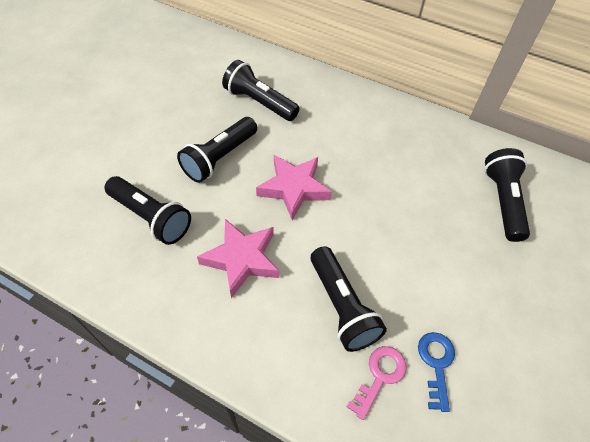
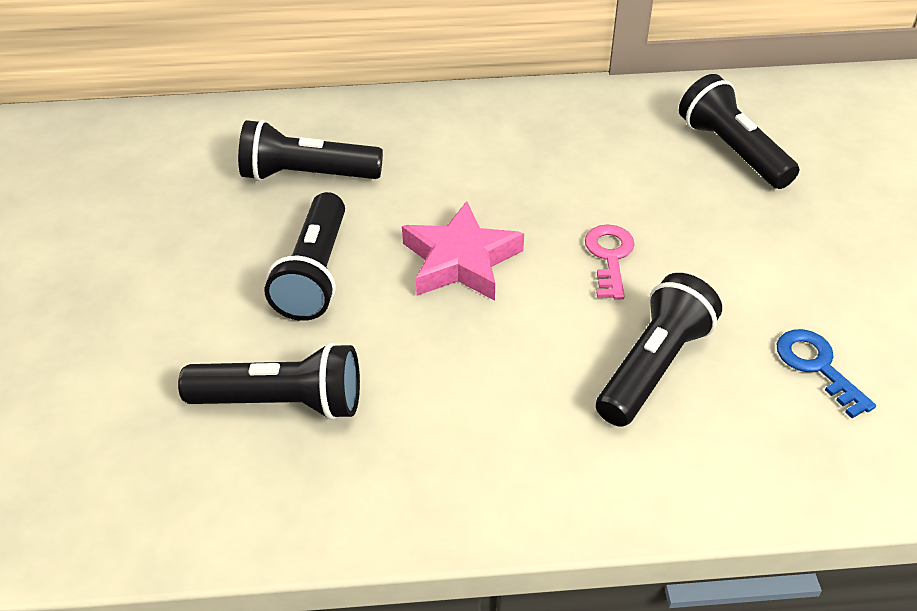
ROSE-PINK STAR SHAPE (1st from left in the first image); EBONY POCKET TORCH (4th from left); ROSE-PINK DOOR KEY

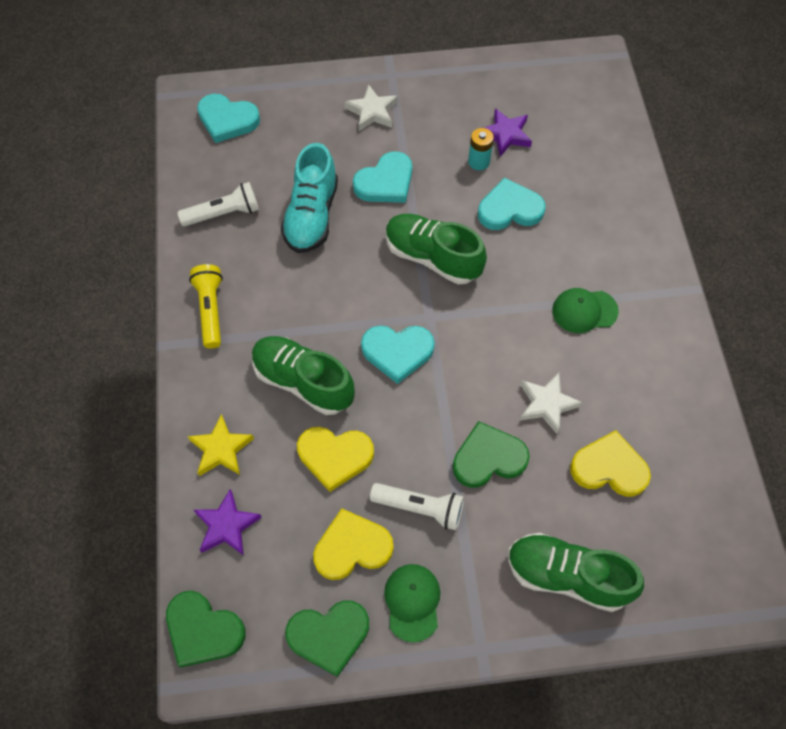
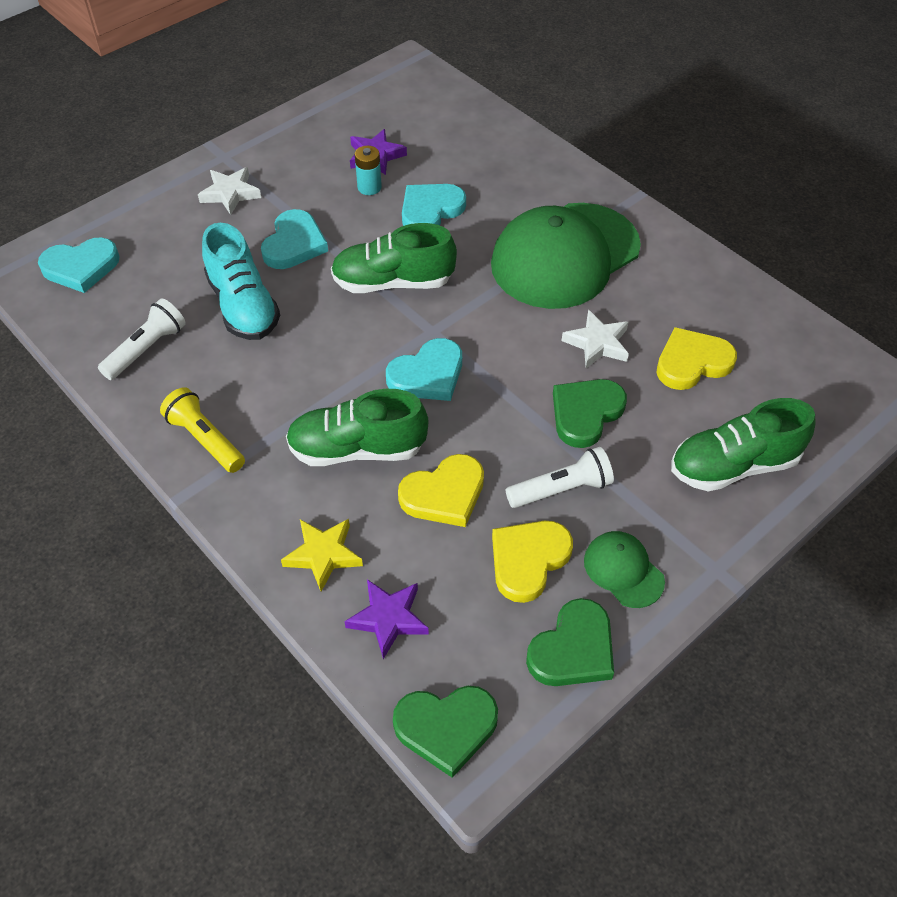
GREEN CAP (1st from left)

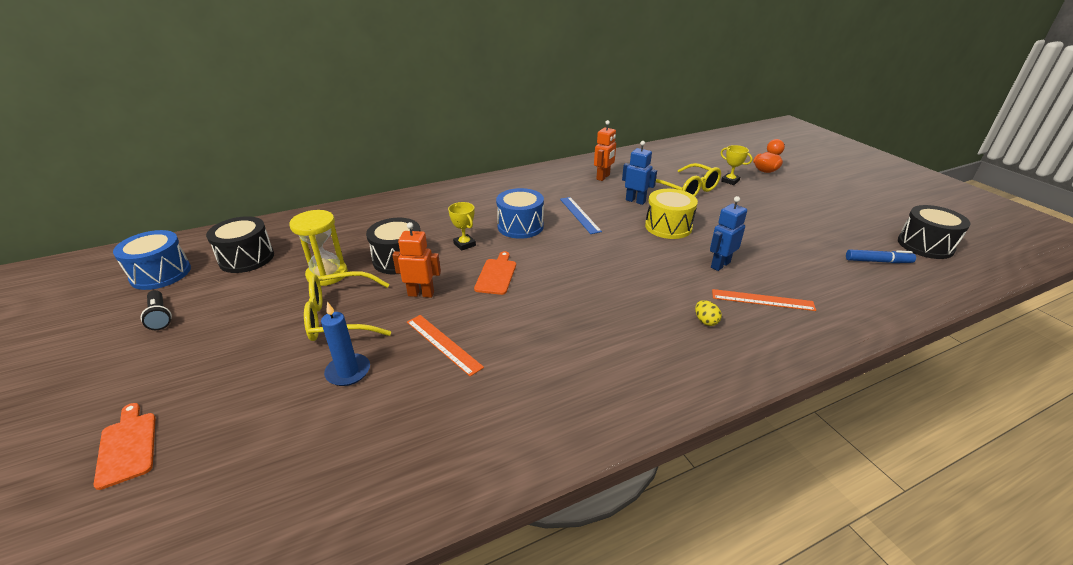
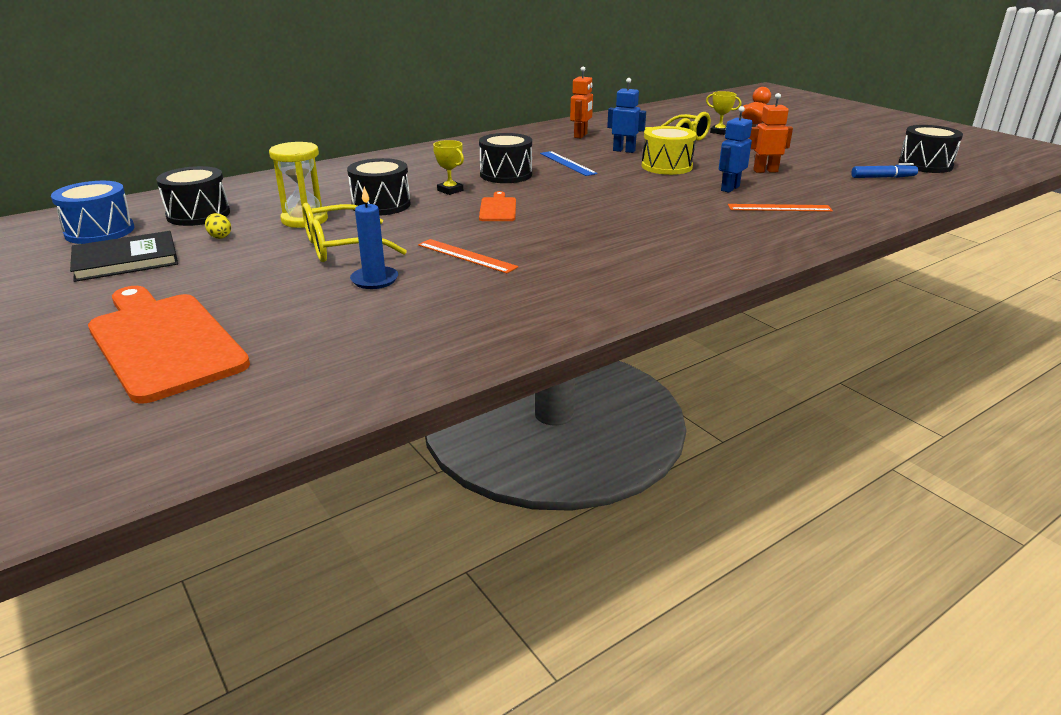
BRIGHT ORANGE CUTTING BOARD (1st from left); EBONY HARDCOVER; BRIGHT ORANGE TOY ROBOT (2nd from left); EBONY DRUM (3rd from left); BRIGHT YELLOW EGG

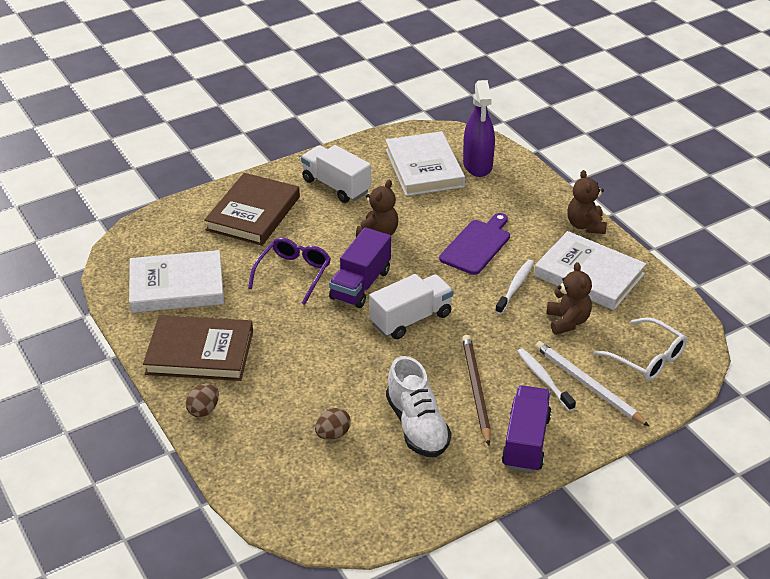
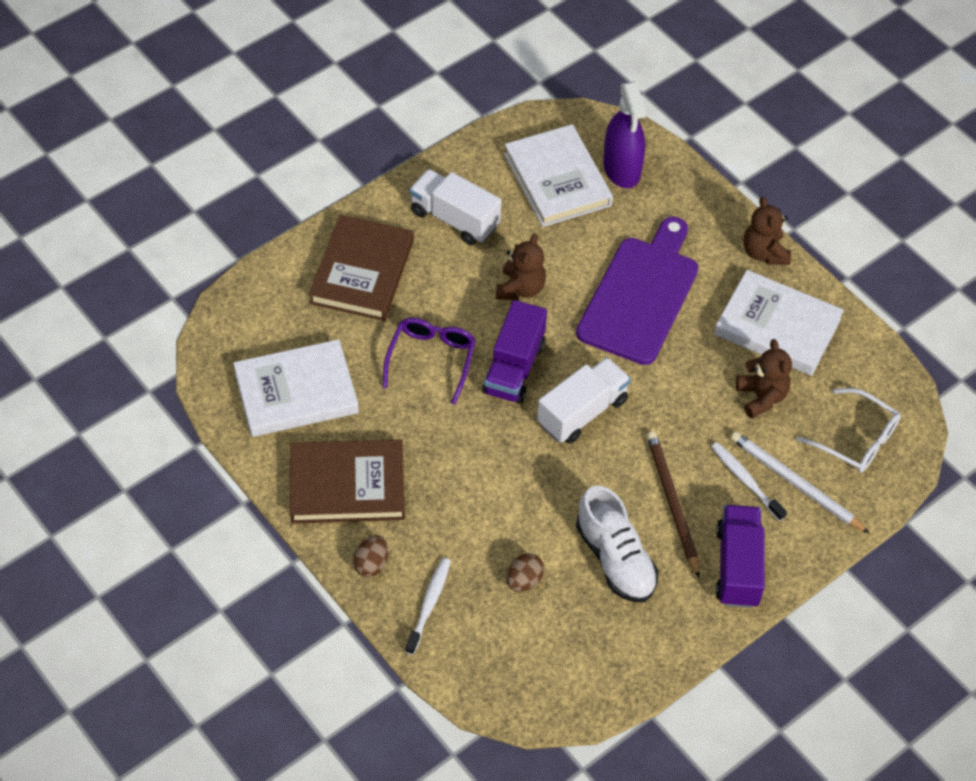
VIOLET CUTTING BOARD; PURE WHITE TOOTHBRUSH (1st from left)

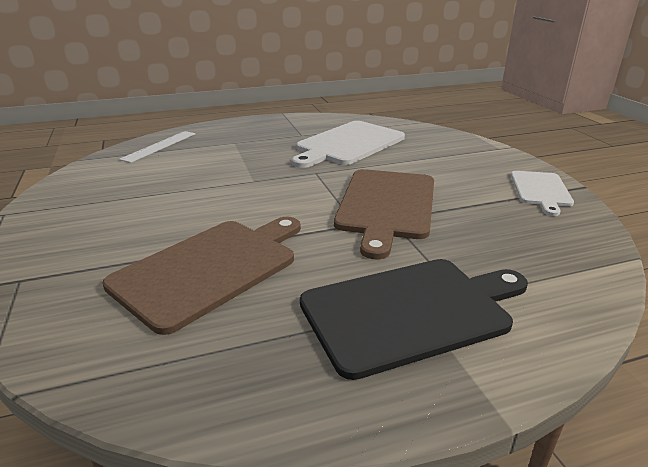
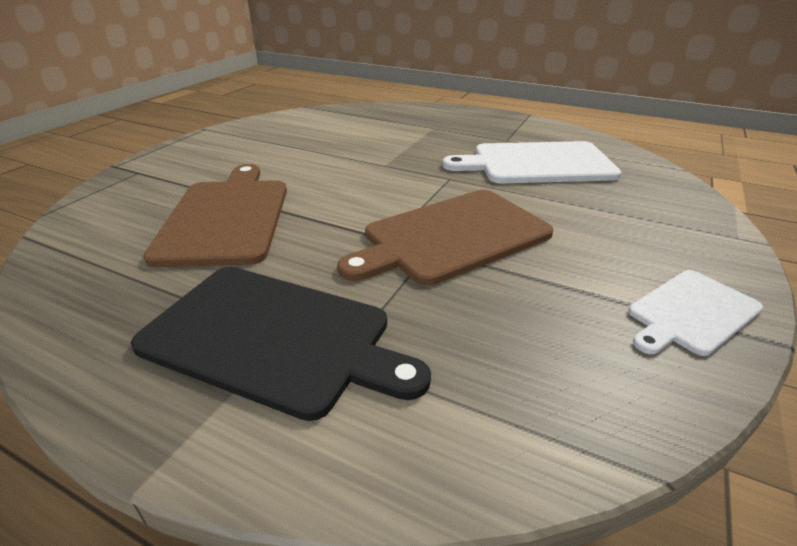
RUSSET CUTTING BOARD (1st from left); PURE WHITE RULER

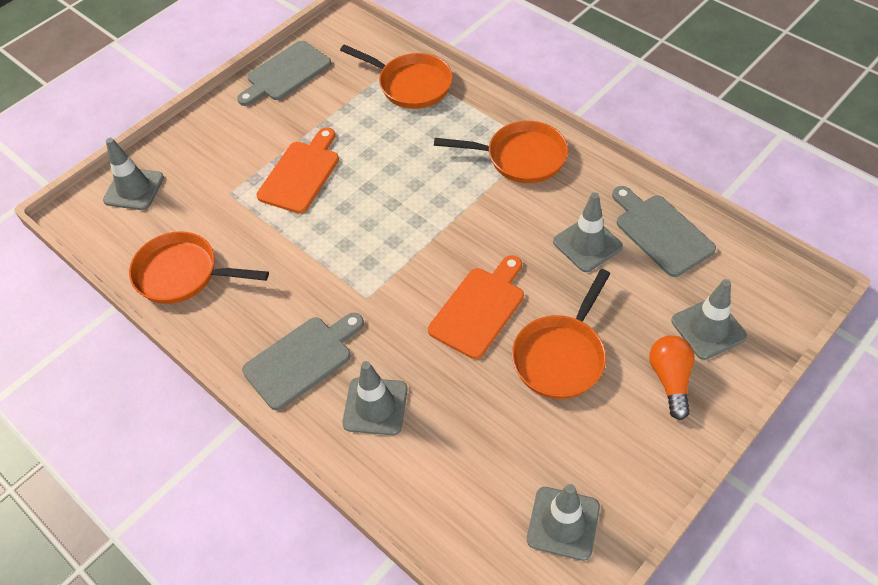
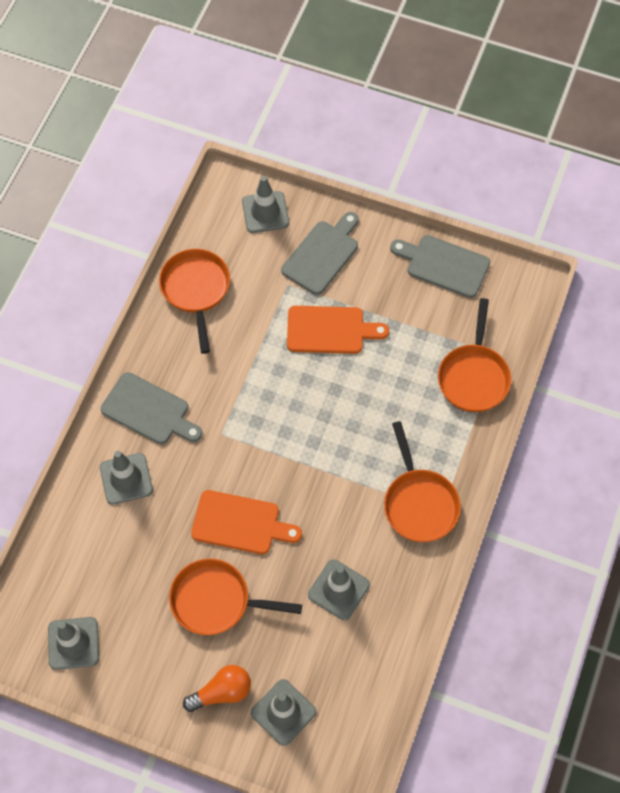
GREY CUTTING BOARD (2nd from left)

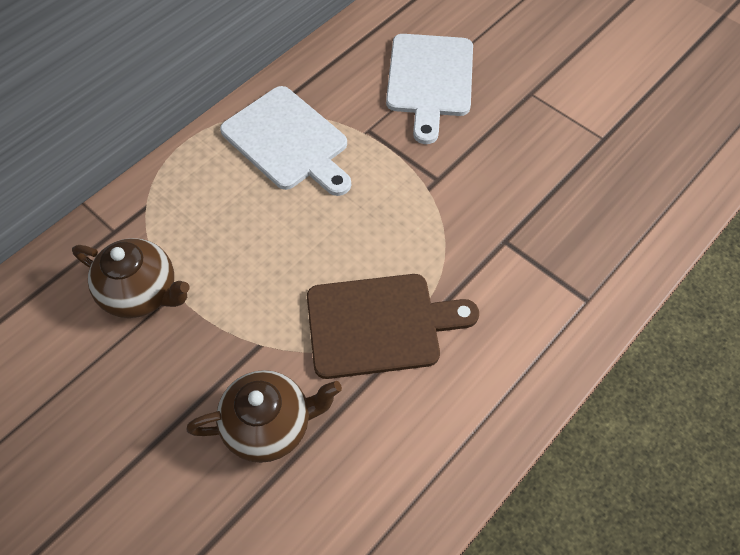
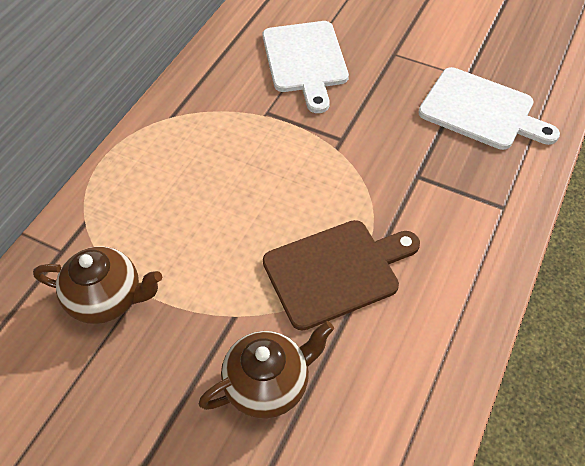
PURE WHITE CUTTING BOARD (2nd from left)

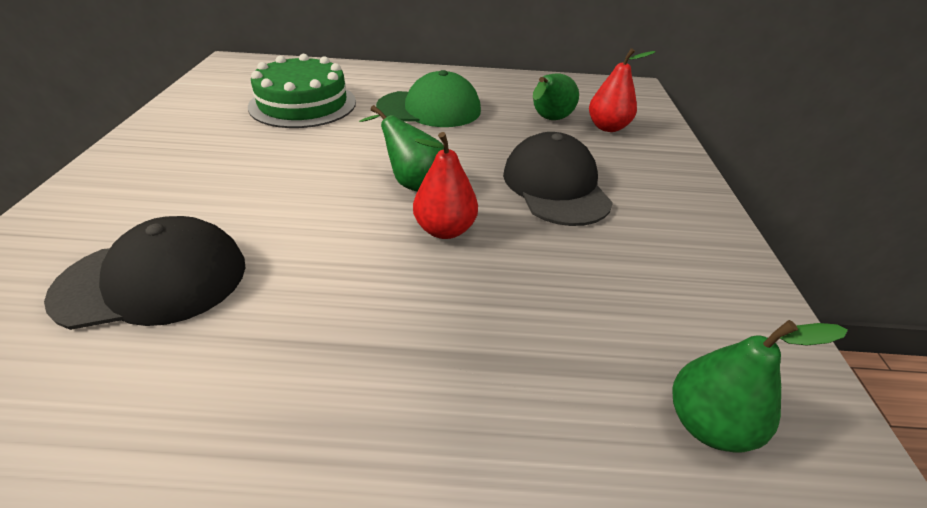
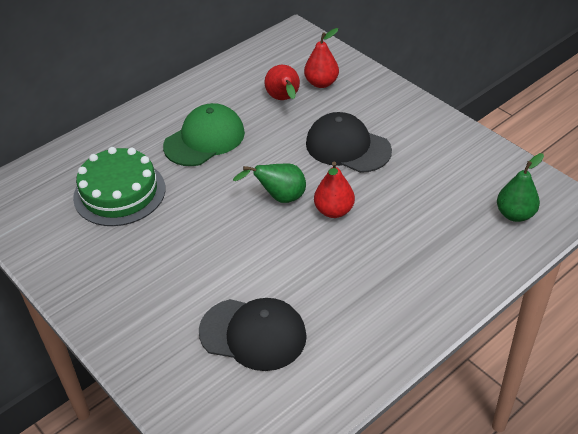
EBONY CAP (1st from left); SCARLET TOY PEAR (1st from left)

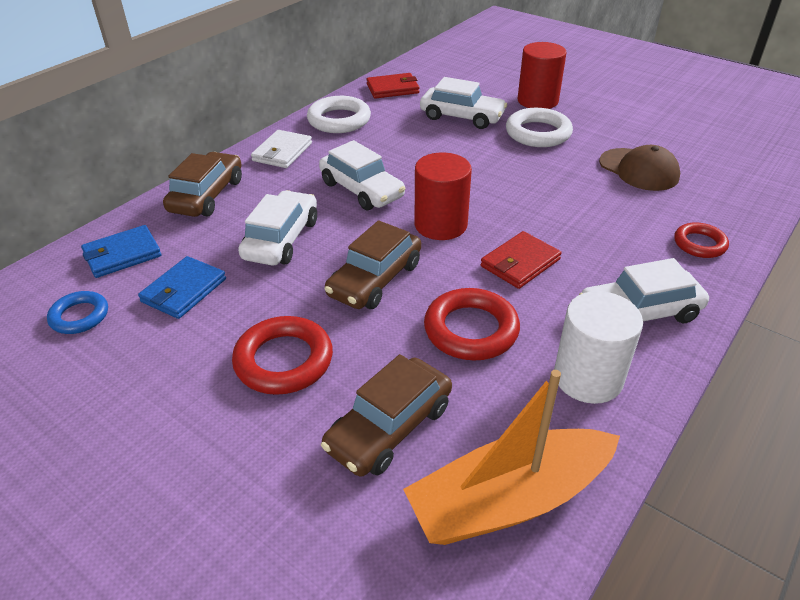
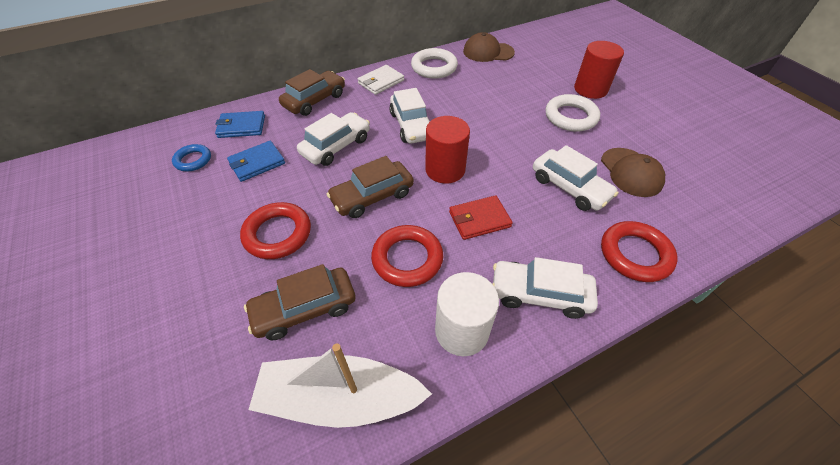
RUSSET CAP (1st from left); PURE WHITE TOY BOAT; PURE WHITE CAR (4th from left); SCARLET HOOP (3rd from left)

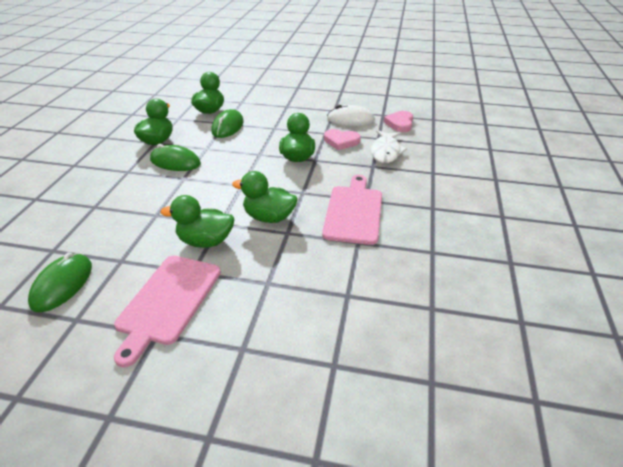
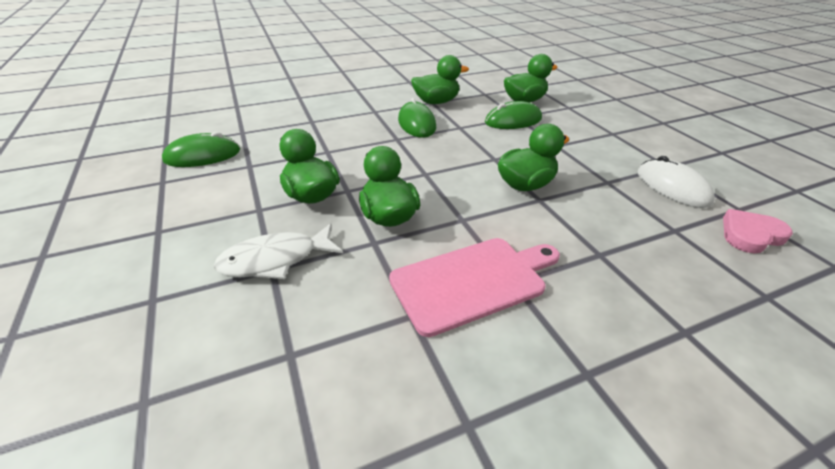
ROSE-PINK CUTTING BOARD (1st from left in the first image); ROSE-PINK HEART SHAPE (1st from left in the first image); PURE WHITE FISH FIGURE

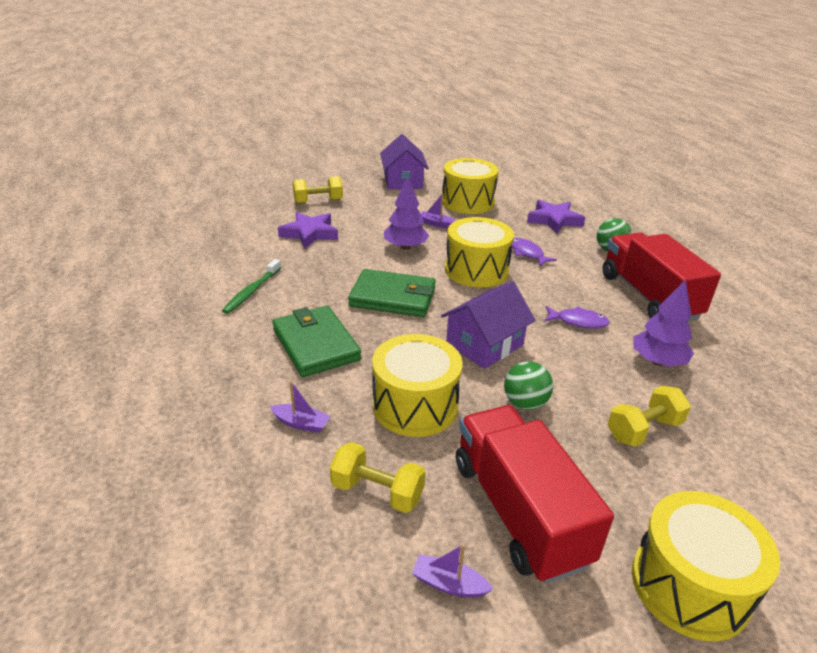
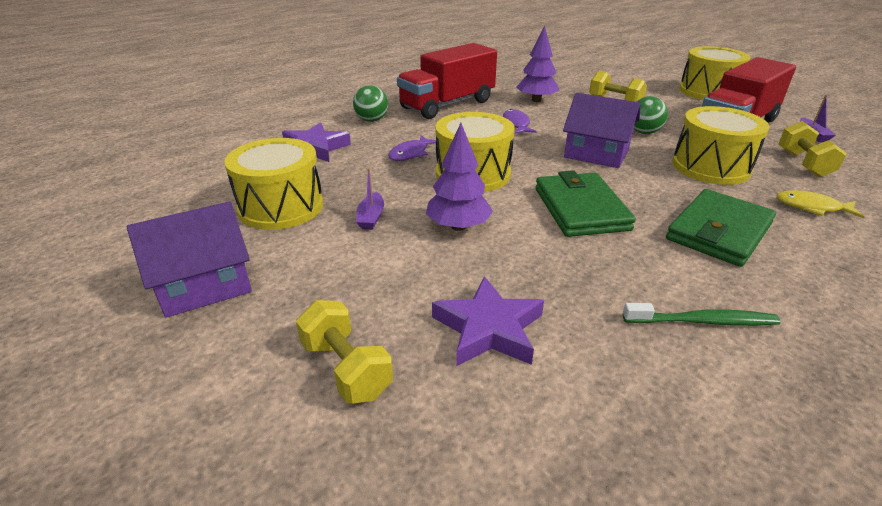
BRIGHT YELLOW FISH FIGURE

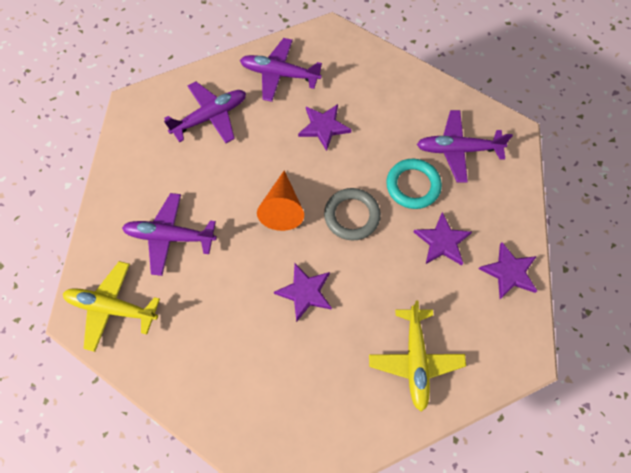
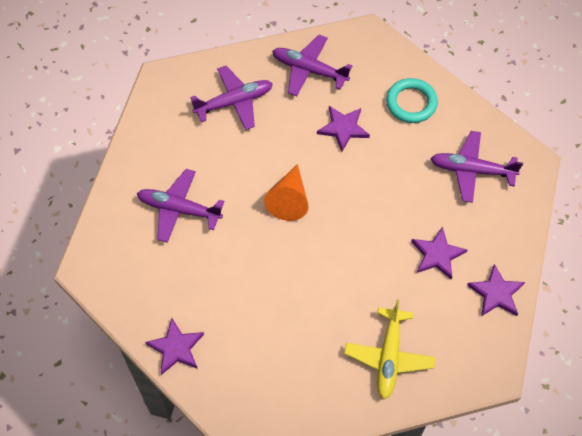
BRIGHT YELLOW PLANE (1st from left in the first image); VIOLET STAR SHAPE (1st from left); GREY HOOP; TURQUOISE HOOP

